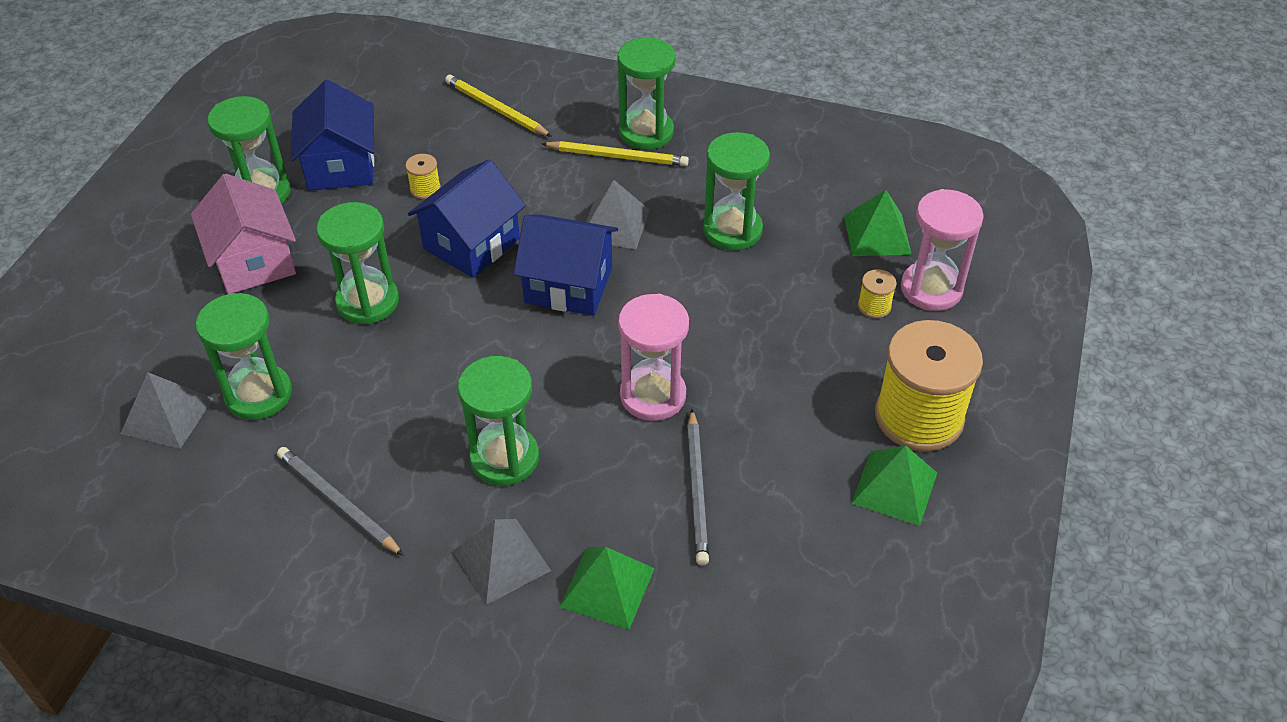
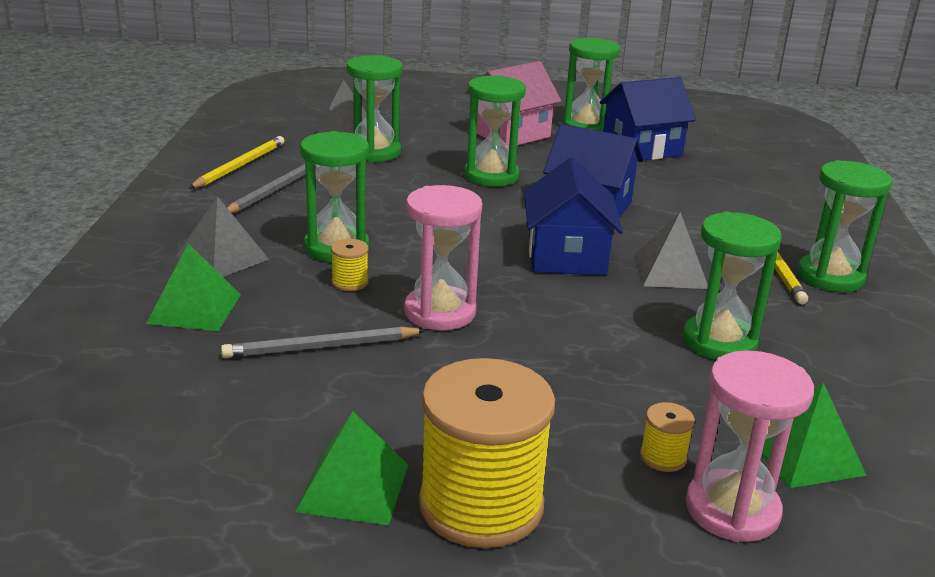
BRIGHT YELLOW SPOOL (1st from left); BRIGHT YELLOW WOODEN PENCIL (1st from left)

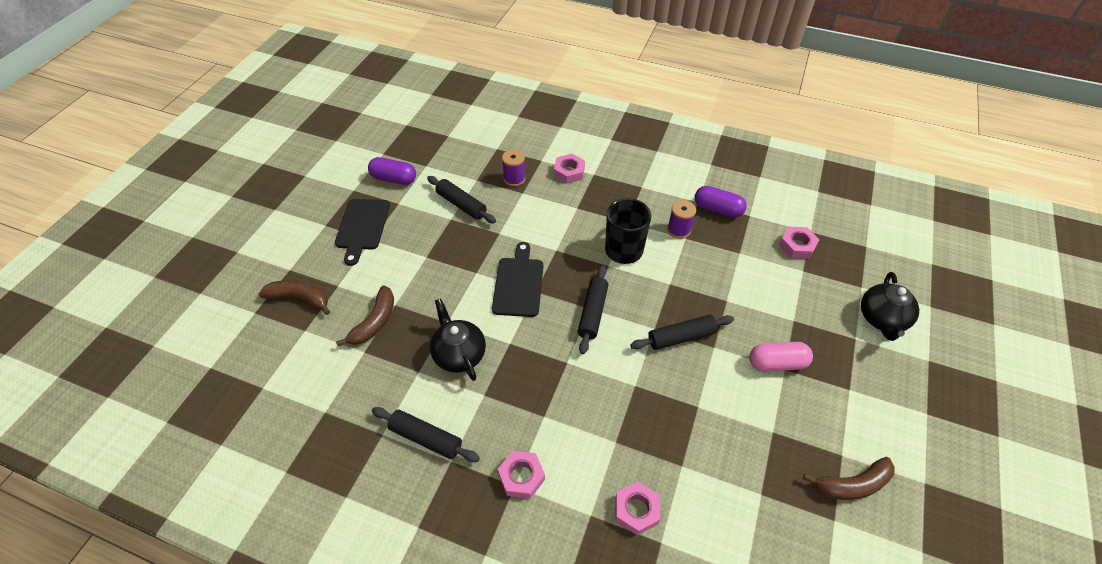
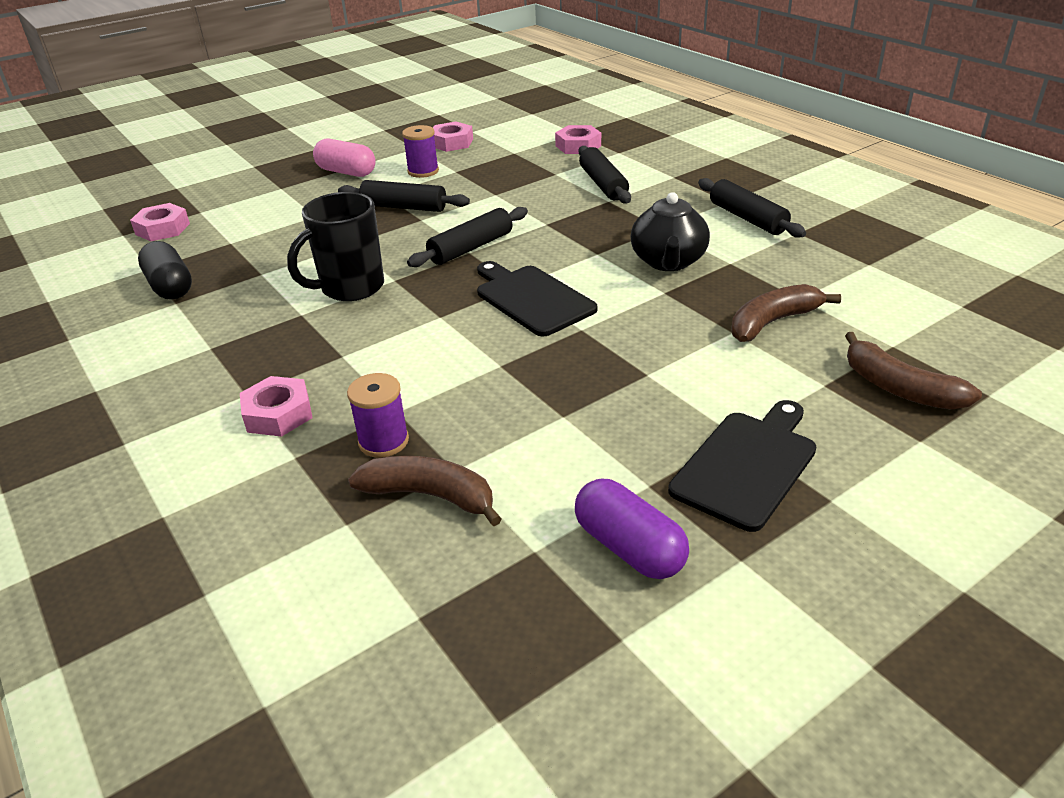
EBONY PASTRY ROLLER (3rd from left); EBONY CUTTING BOARD (1st from left); ROSE-PINK HEX NUT (3rd from left); VIOLET SPOOL (2nd from left); EBONY CAPSULE; RUSSET BANANA FRUIT (1st from left); EBONY CHINA TEAPOT (2nd from left in the first image)

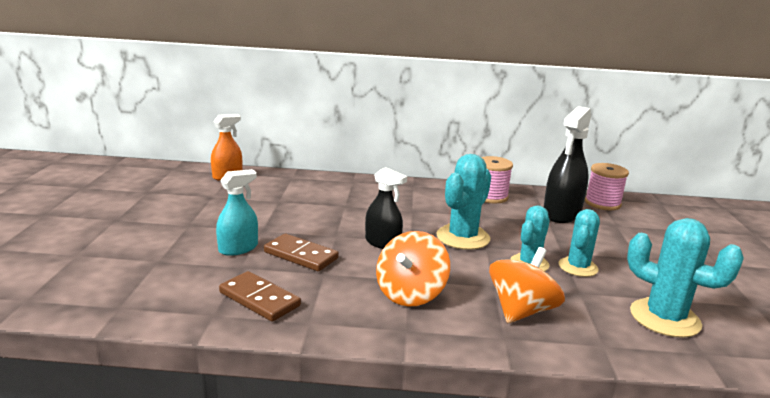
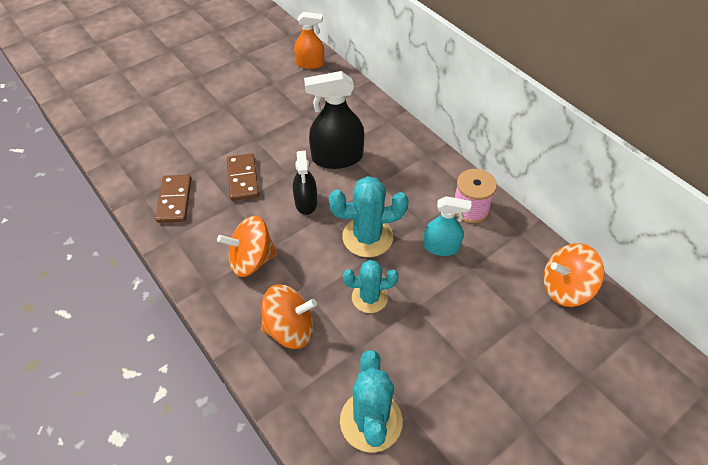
TURQUOISE SPRAYER; EBONY SPRAYER (2nd from left); TURQUOISE PRICKLY PLANT (3rd from left in the first image); BRIGHT ORANGE TOY TOP (3rd from left)

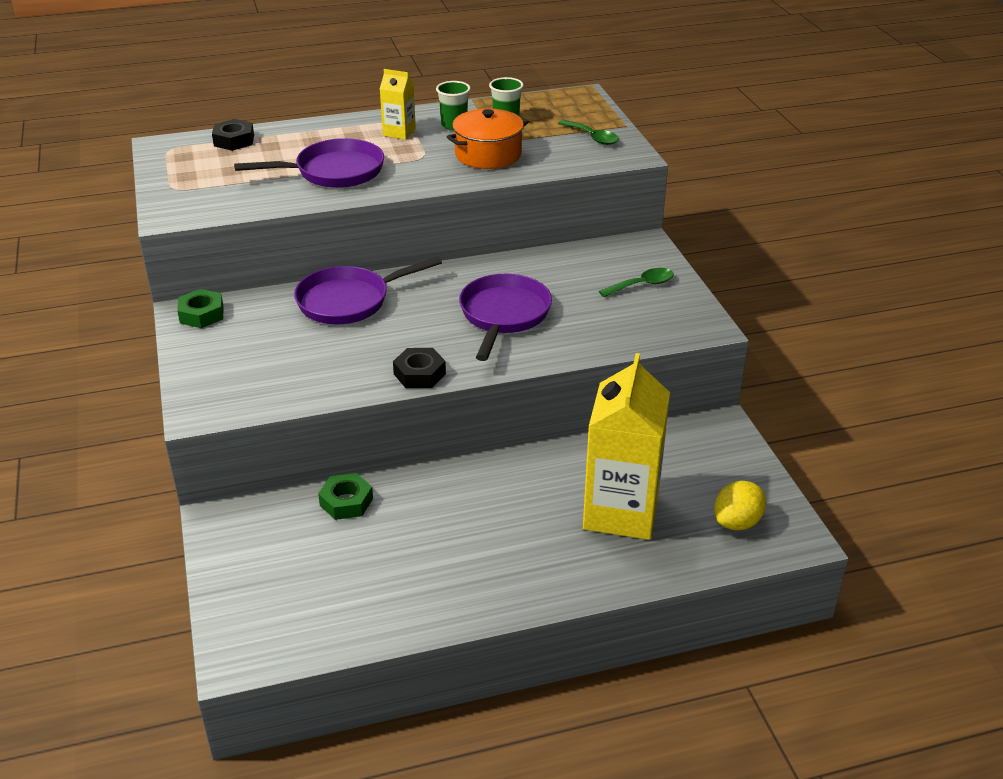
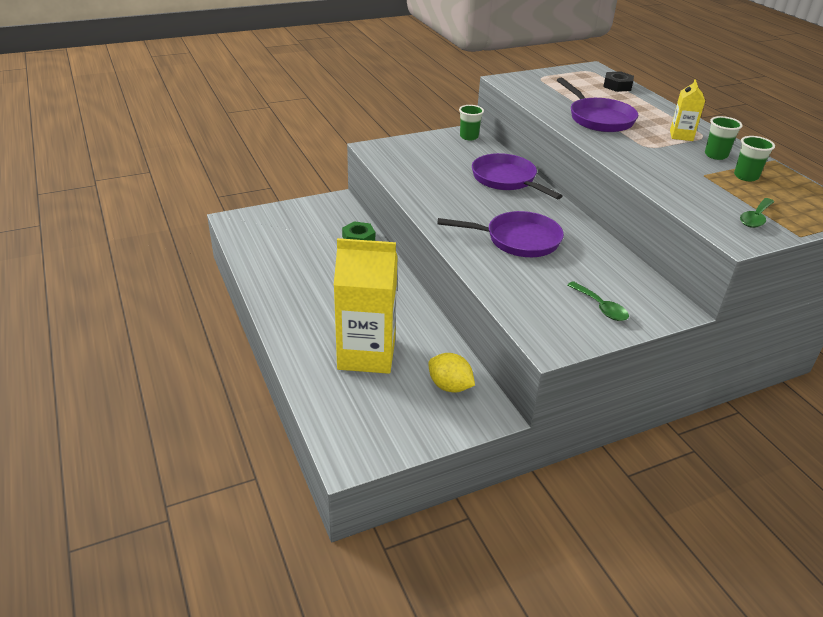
GREEN BEAKER (1st from left); EBONY HEX NUT (2nd from left in the first image); BRIGHT ORANGE COOKING POT; BRIGHT YELLOW CITRUS FRUIT

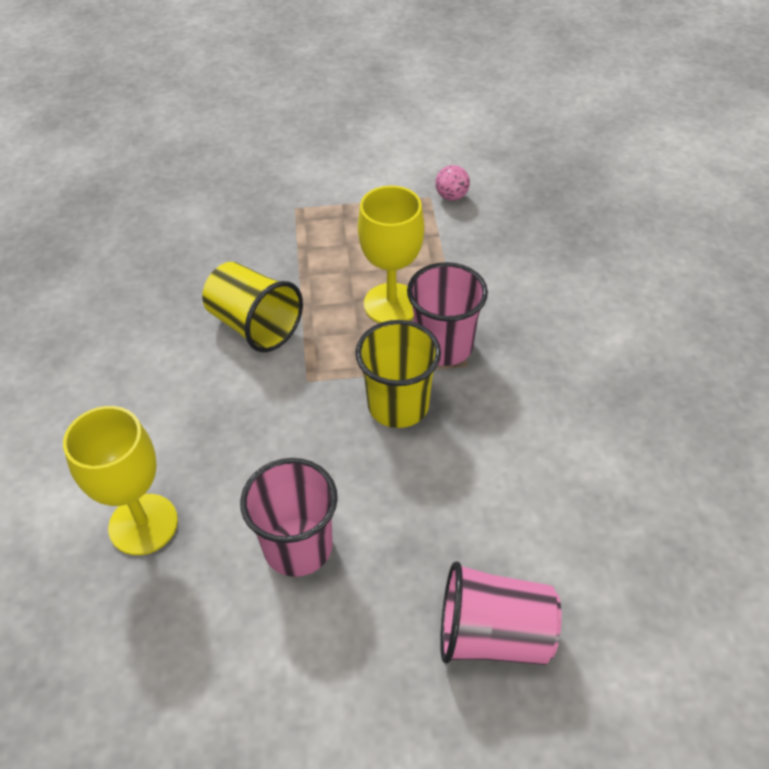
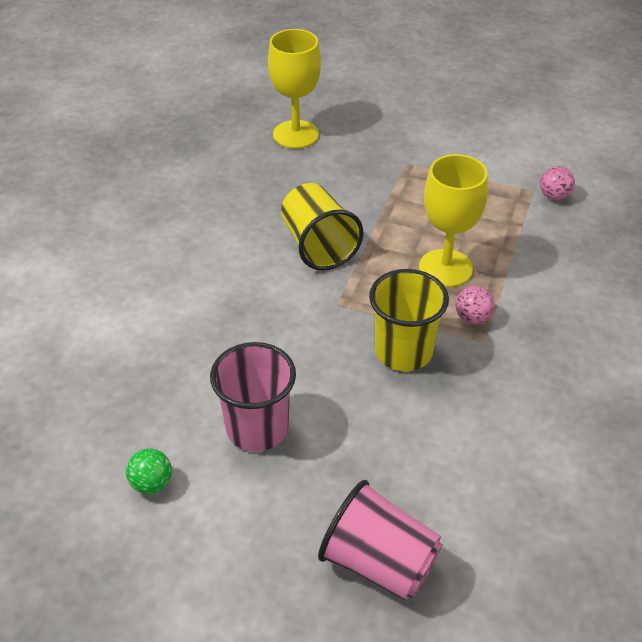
BRIGHT YELLOW CHALICE (1st from left); ROSE-PINK SPHERE (1st from left); GREEN SPHERE

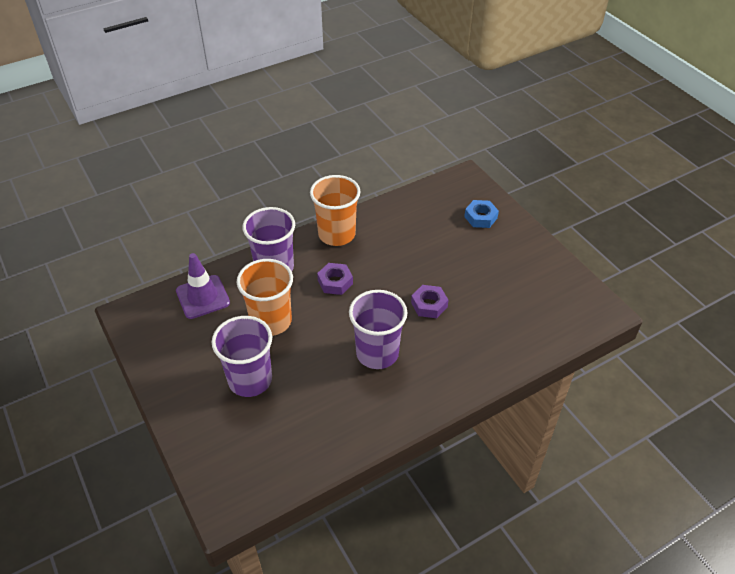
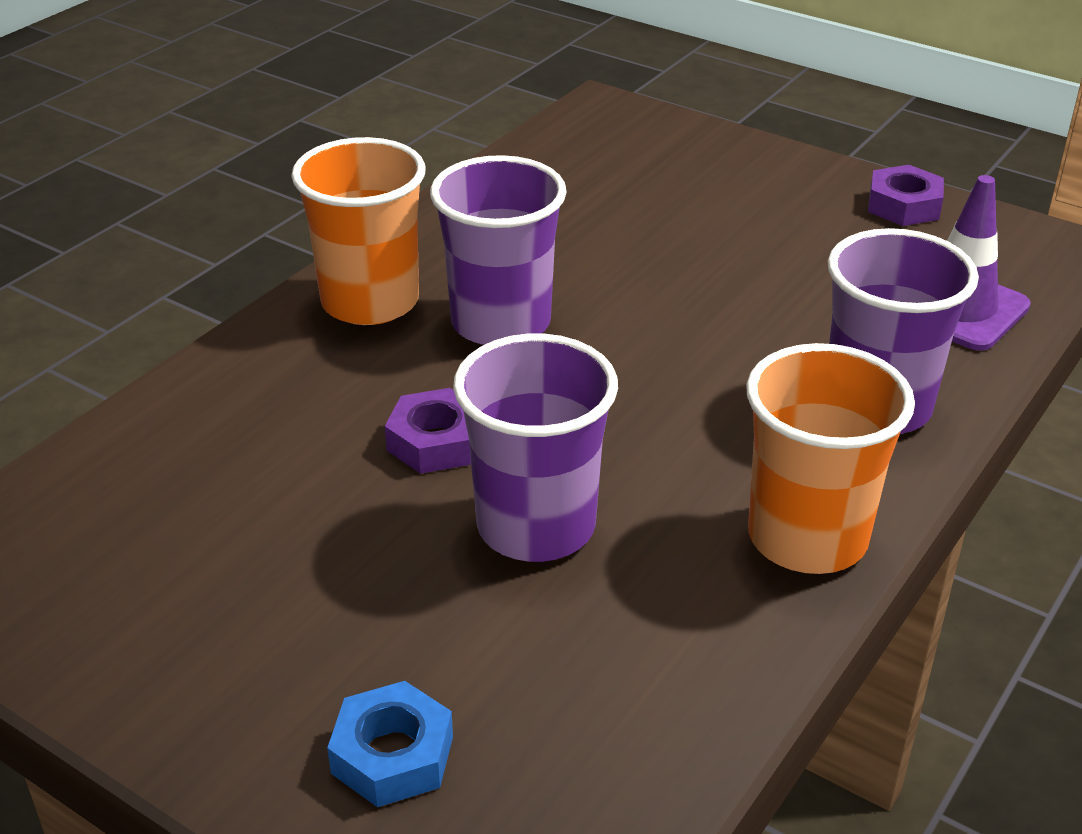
VIOLET BEAKER (2nd from left); BRIGHT ORANGE BEAKER (1st from left); VIOLET HEX NUT (2nd from left)

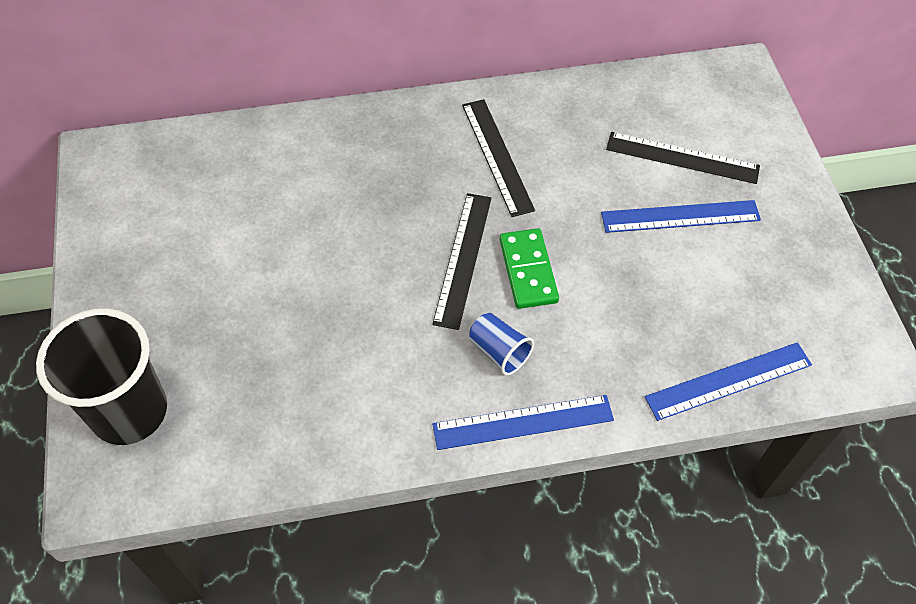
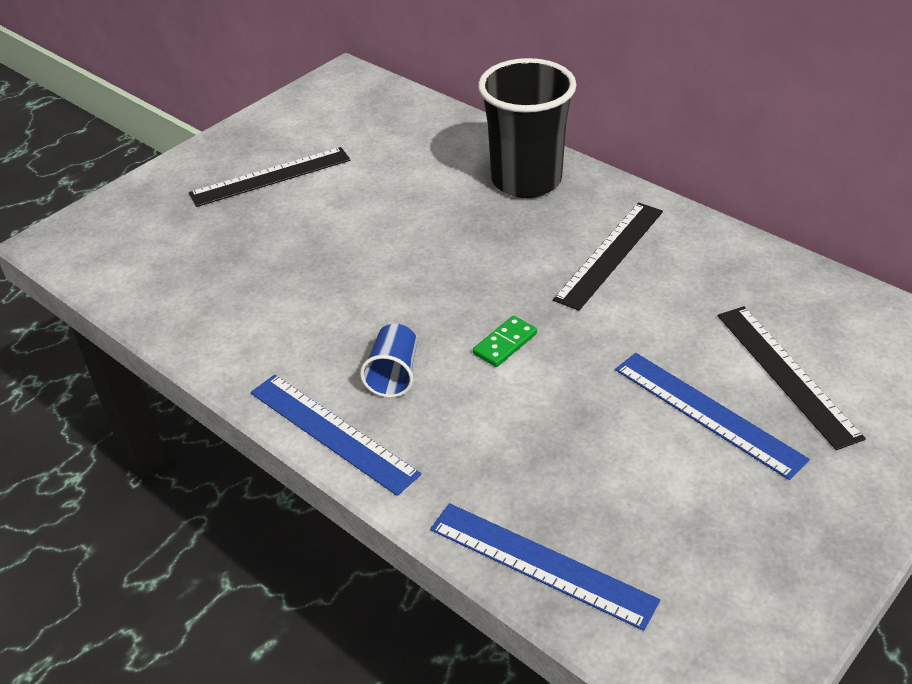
EBONY BEAKER; EBONY RULER (1st from left); GREEN DOMINO PIECE

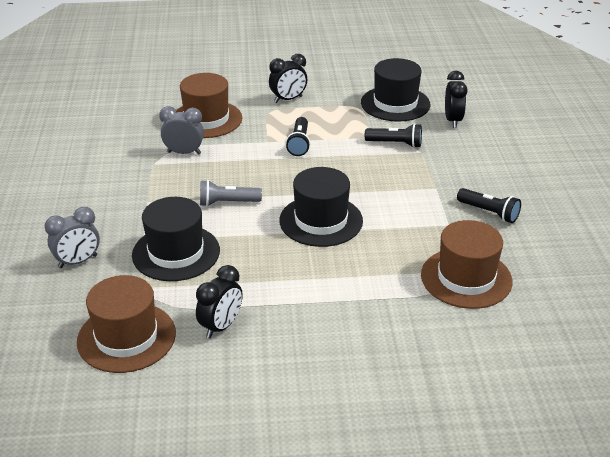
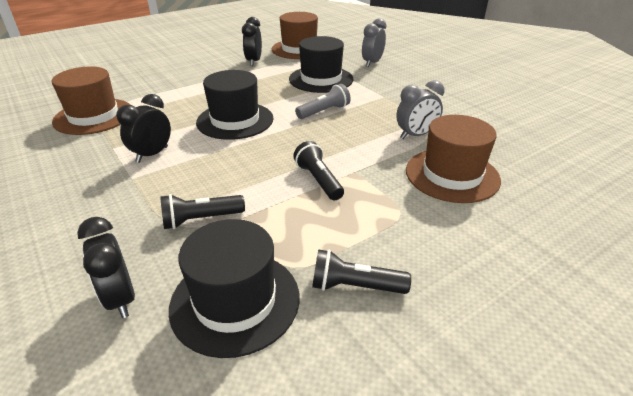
EBONY ALARM CLOCK (2nd from left); EBONY POCKET TORCH (3rd from left)

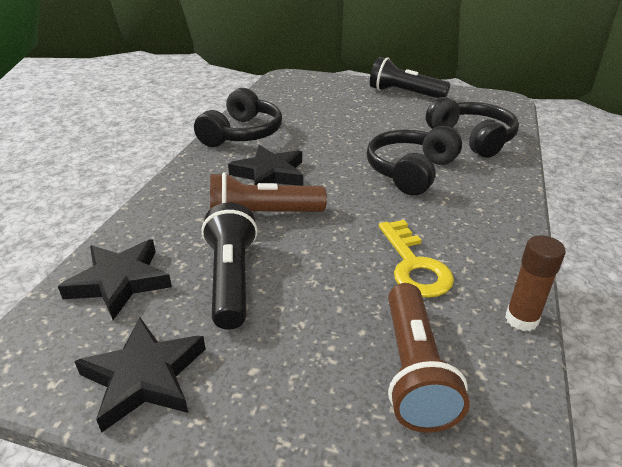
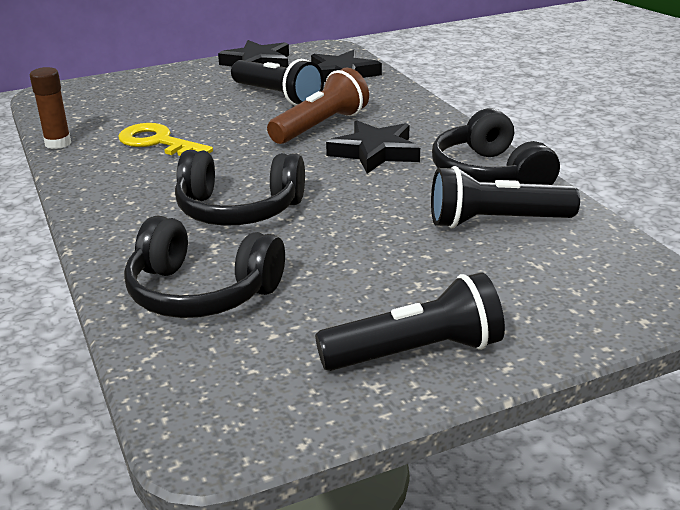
EBONY HEADPHONES (2nd from left); RUSSET POCKET TORCH (2nd from left in the first image); EBONY POCKET TORCH (3rd from left)

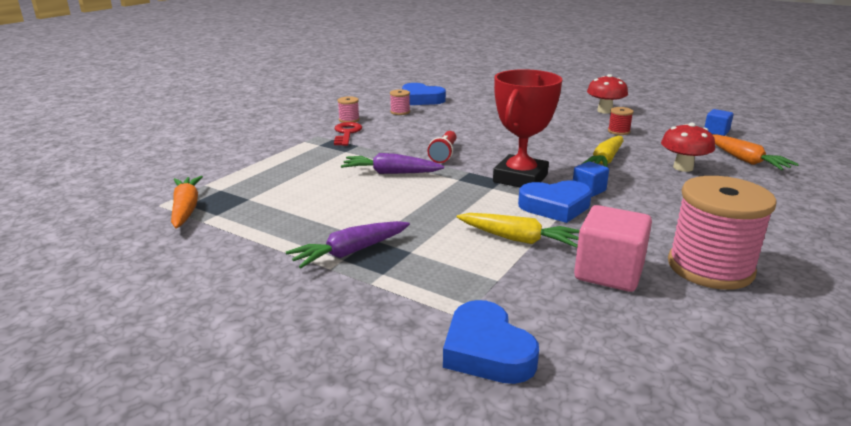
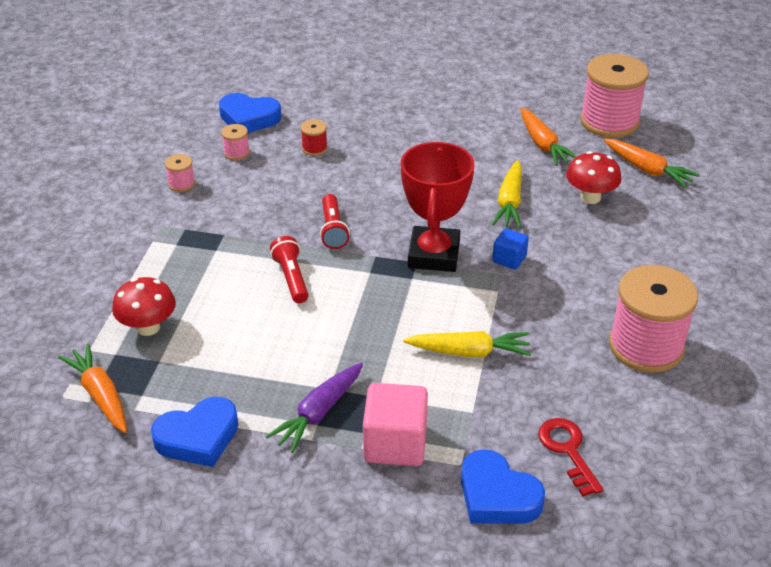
SCARLET DOOR KEY; SCARLET POCKET TORCH (1st from left); BLUE HEART SHAPE (1st from left); ROSE-PINK SOLID CUBE; SCARLET MUSHROOM (1st from left); SCARLET SPOOL; ROSE-PINK SPOOL (3rd from left); BRIGHT ORANGE ROOT VEGETABLE (2nd from left)

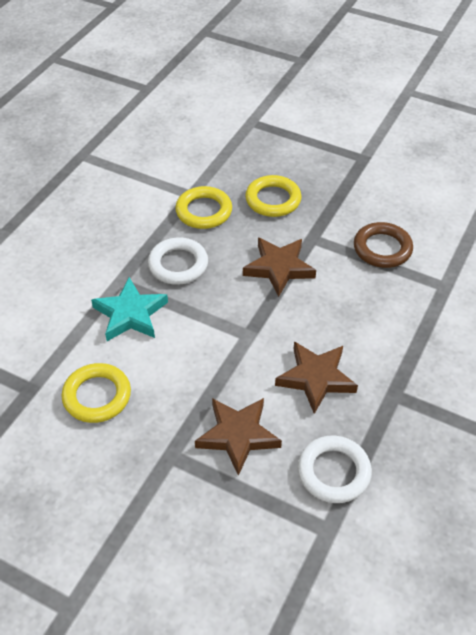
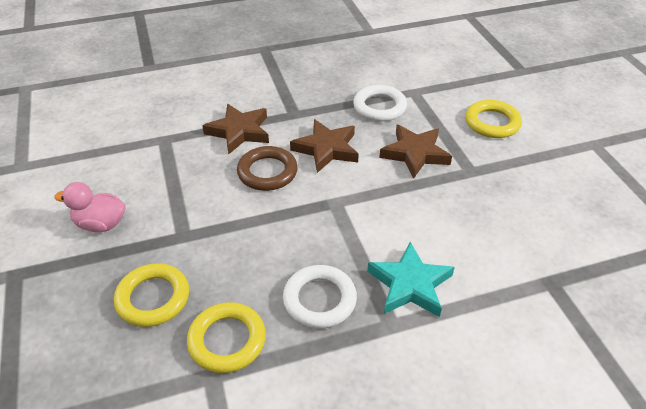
BRIGHT YELLOW HOOP (3rd from left); RUSSET STAR SHAPE (1st from left); RUSSET HOOP; ROSE-PINK RUBBER DUCK

